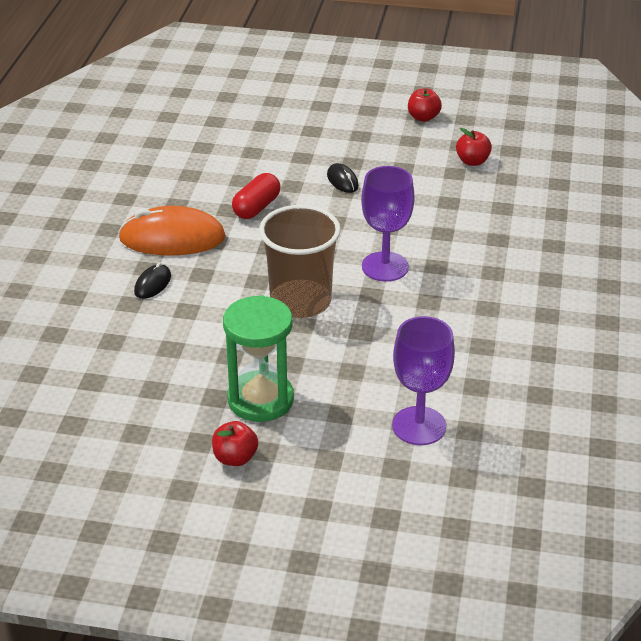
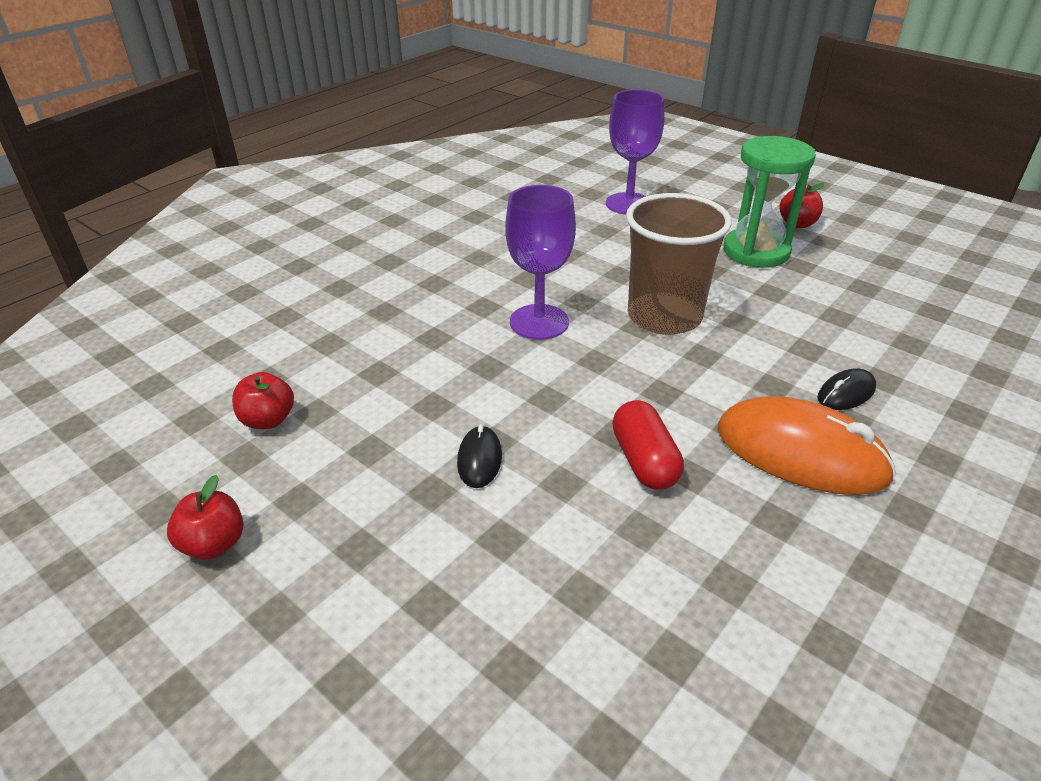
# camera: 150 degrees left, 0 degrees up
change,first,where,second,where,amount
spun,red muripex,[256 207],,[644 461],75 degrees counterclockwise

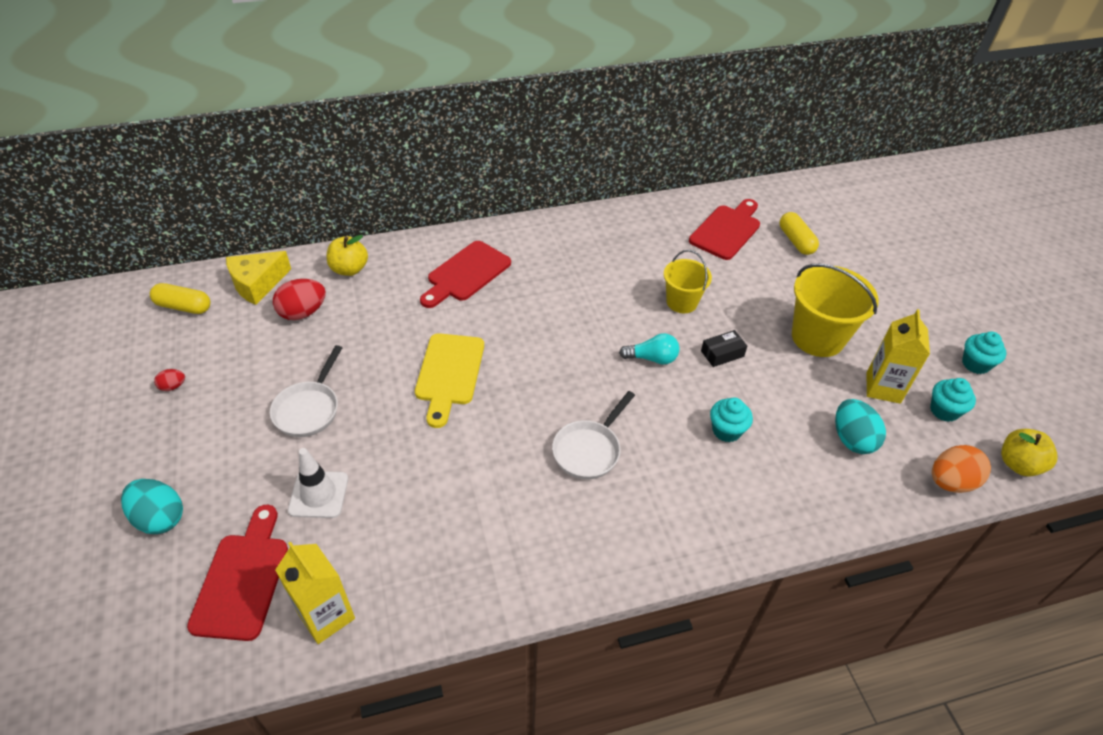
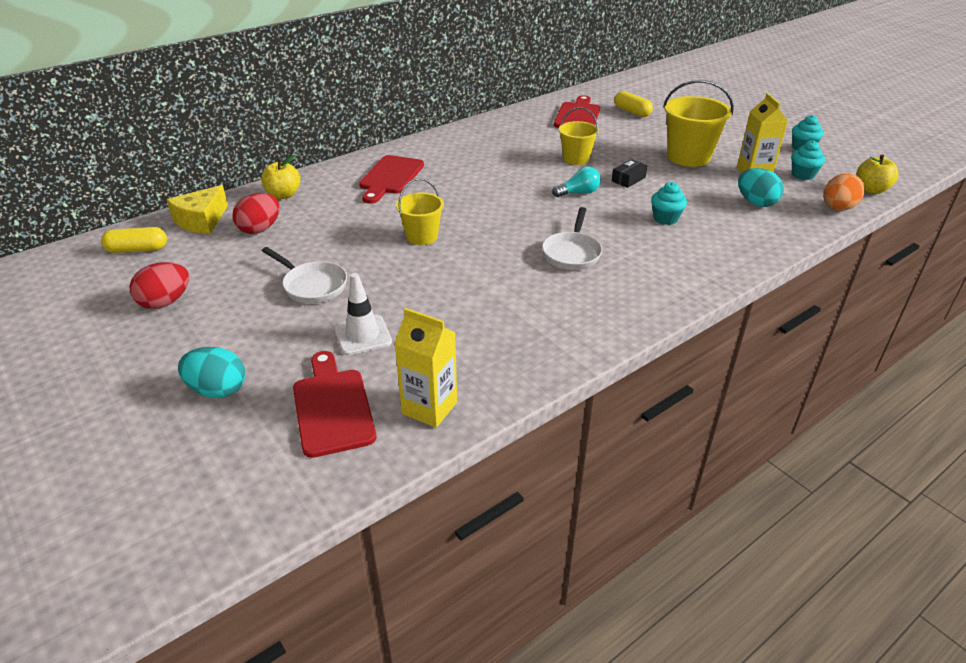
# camera: 20 degrees left, 10 degrees down
change,first,where,second,where,amount
size,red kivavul,[173 386],,[165 302],x1.98
spun,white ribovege,[309 409],,[312 285],45 degrees counterclockwise
exchanged,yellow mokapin,[449 373],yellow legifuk,[422 236],

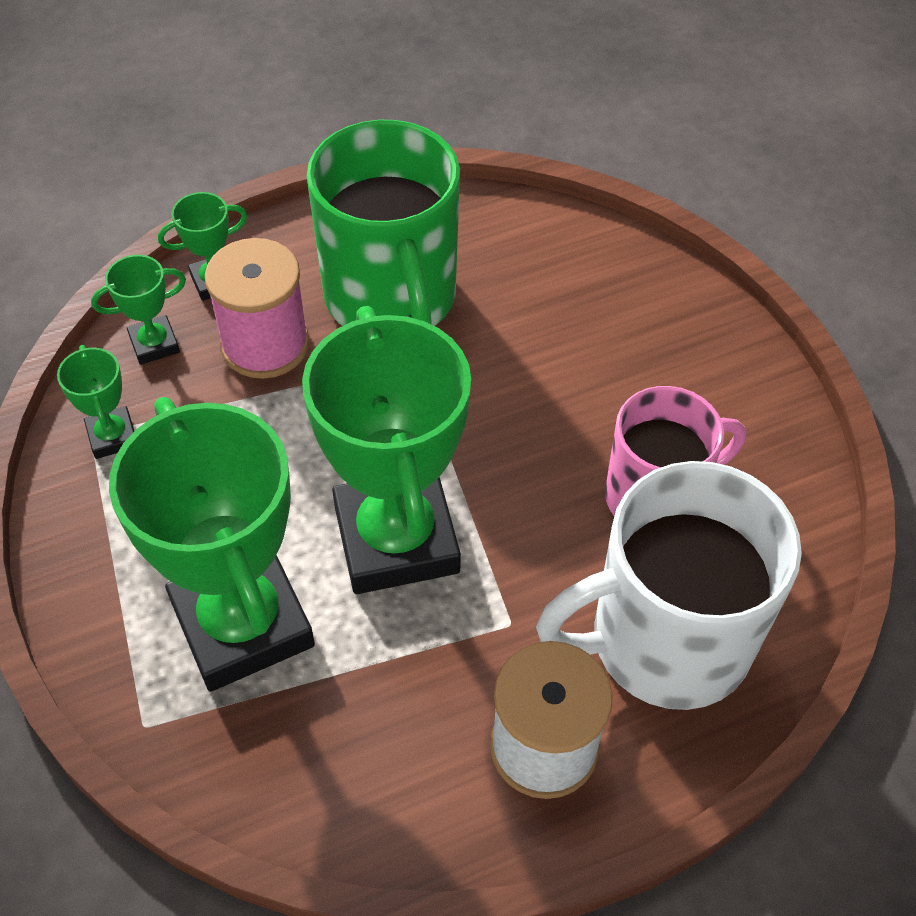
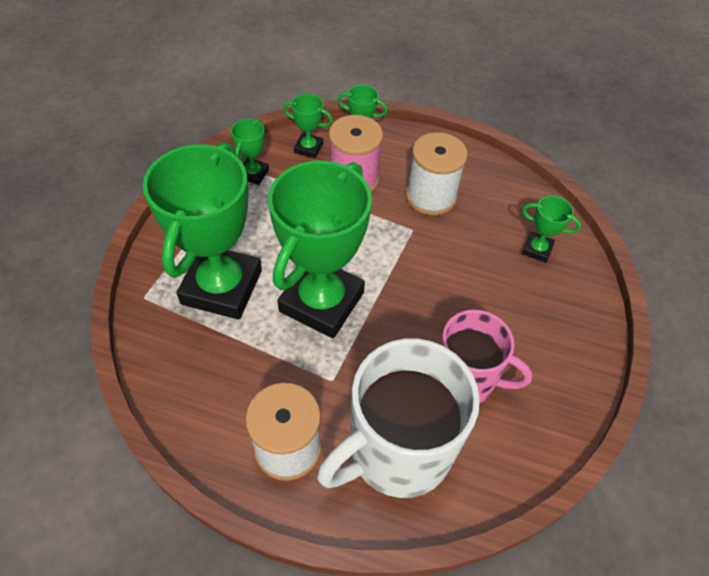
# camera: 40 degrees right, 0 degrees up
change,first,where,second,where,amount
spun,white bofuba,[665 641],,[397 450],60 degrees counterclockwise
exchanged,green bofuba,[391 298],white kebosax,[431 196],
appeared,,,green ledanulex,[537 249],

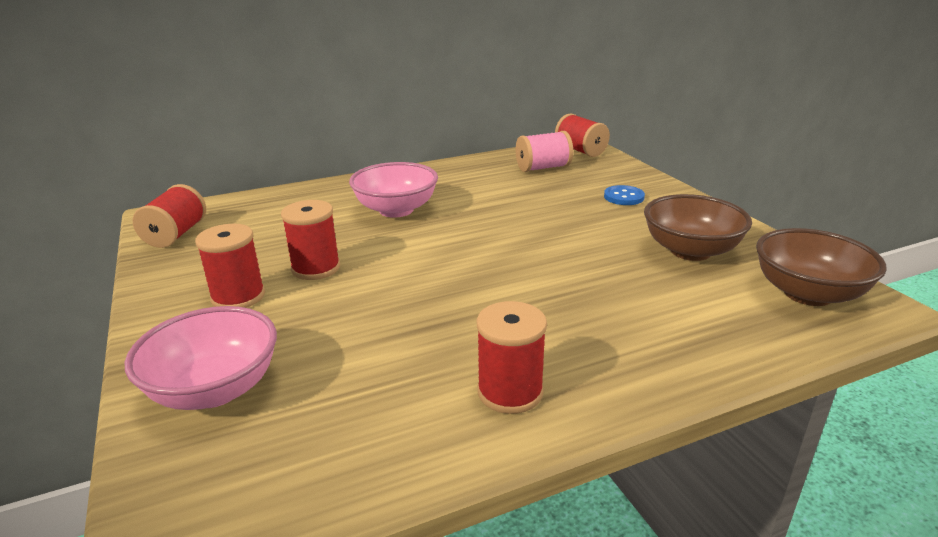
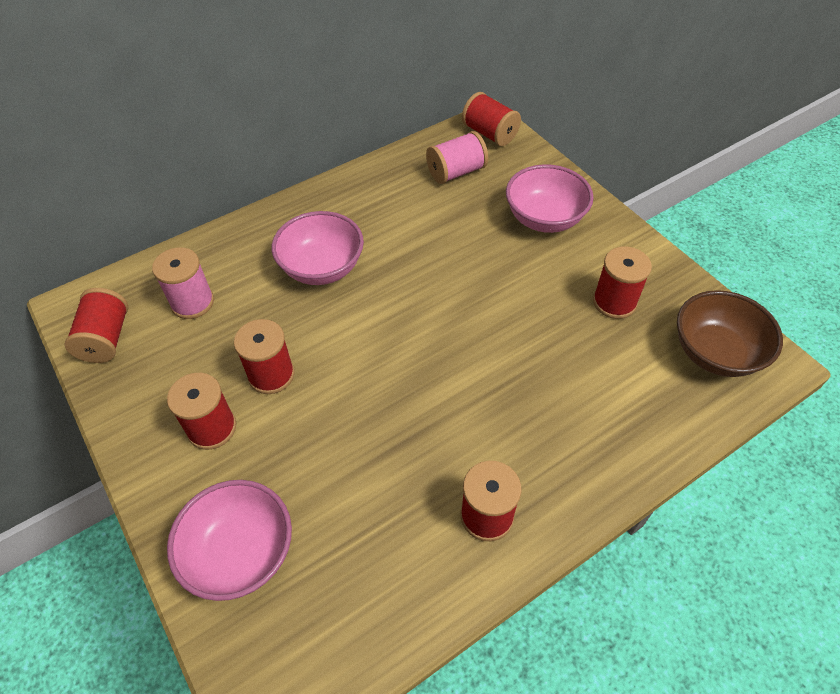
# camera: 10 degrees left, 25 degrees up
change,first,where,second,where,amount
appeared,,,pink kebosax,[192 302],
exchanged,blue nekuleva,[623 197],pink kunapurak,[544 218],
exchanged,brown kunapurak,[690 251],red kebosax,[614 302],

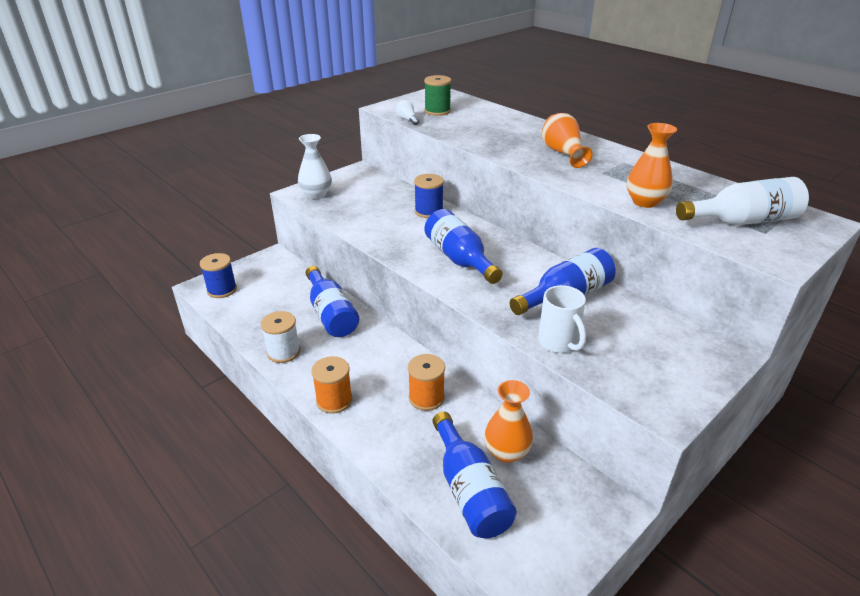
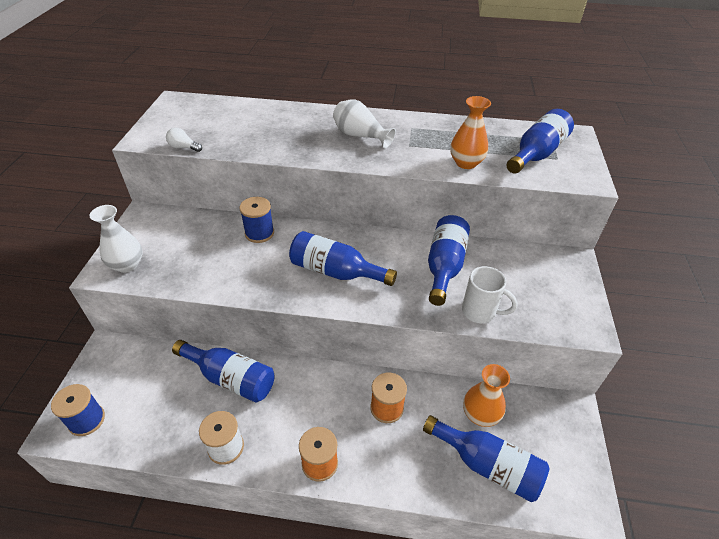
# camera: 40 degrees left, 10 degrees up
change,first,where,second,where,amount
colour,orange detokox,[562 153],white detokox,[360 136],
colour,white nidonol,[742 221],blue nidonol,[536 154],
missing,green kebosax,[437 111],,,

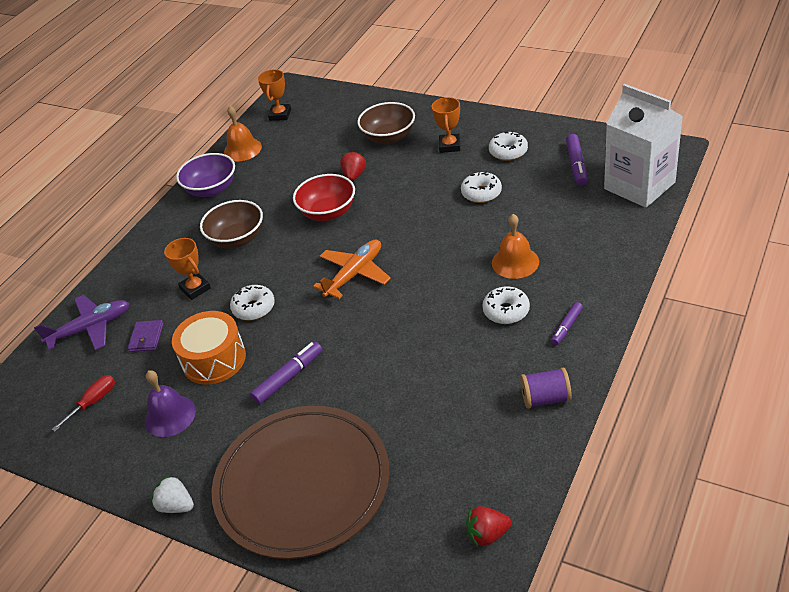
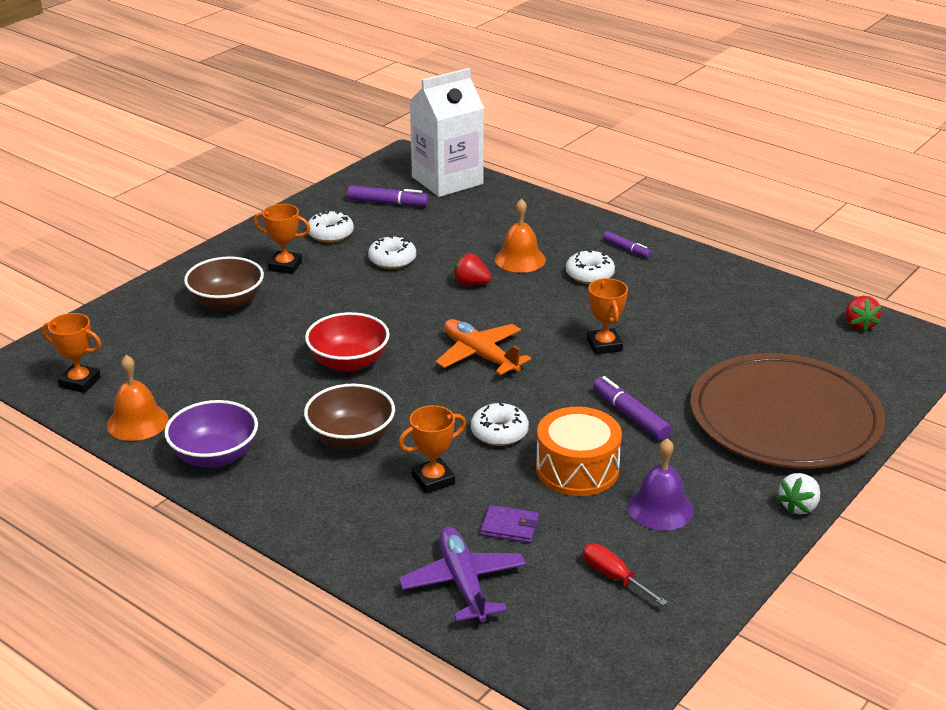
# camera: 85 degrees left, 10 degrees down
change,first,where,second,where,amount
relocated,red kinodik,[354 175],,[470 283],
appeared,,,orange ledanulex,[604 345],
missing,purple kebosax,[545 398],,,

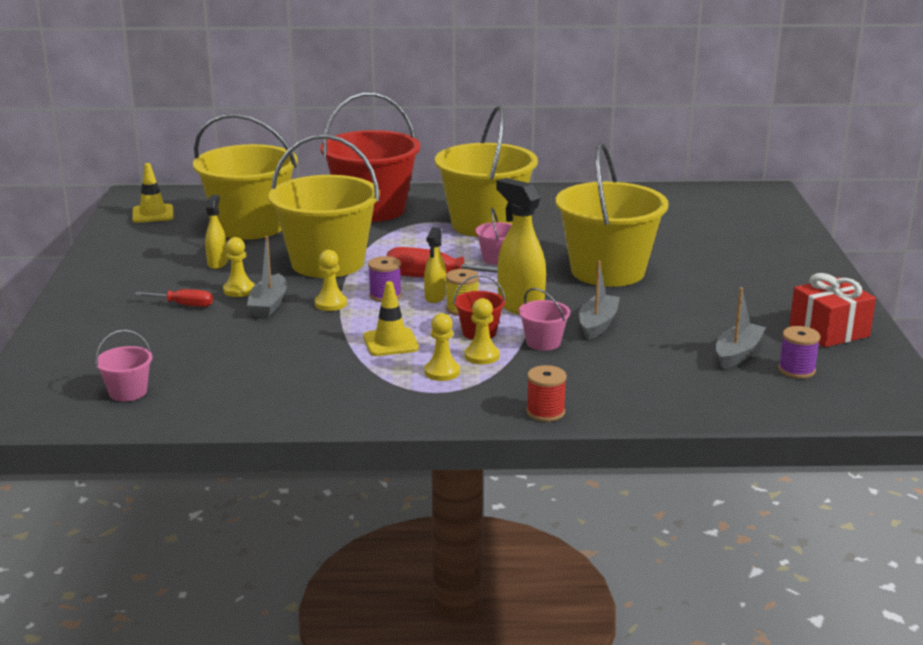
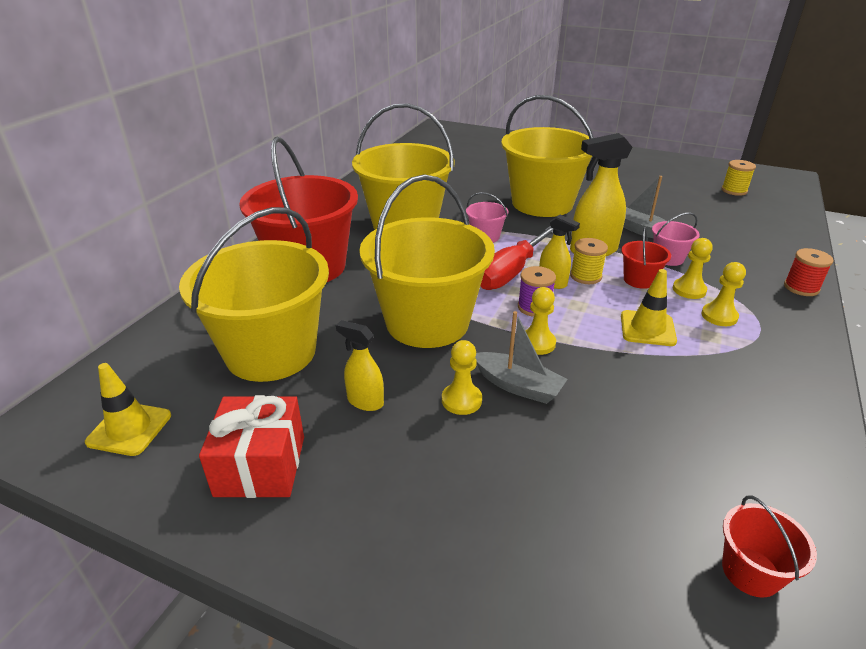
# camera: 65 degrees left, 10 degrees up
change,first,where,second,where,amount
relocated,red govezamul,[829 331],,[260 465],
colour,purple kebosax,[796 370],yellow kebosax,[734 190],
colour,pink legifuk,[128 392],red legifuk,[750 571],
missing,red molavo,[184 305],,,
missing,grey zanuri,[737 353],,,

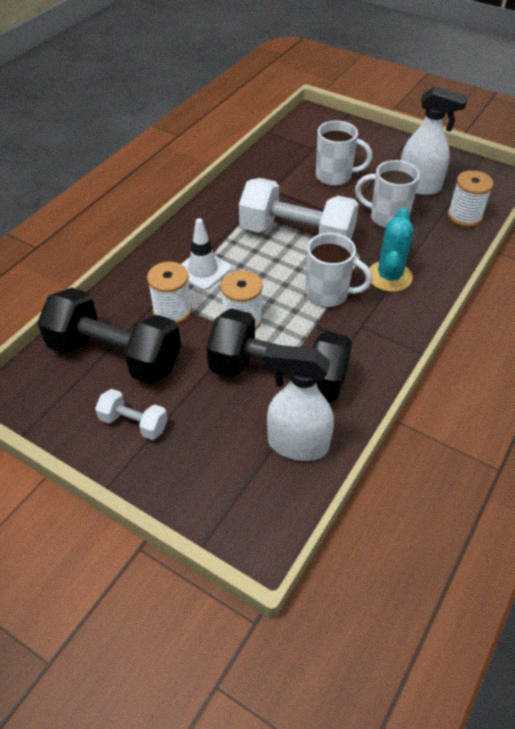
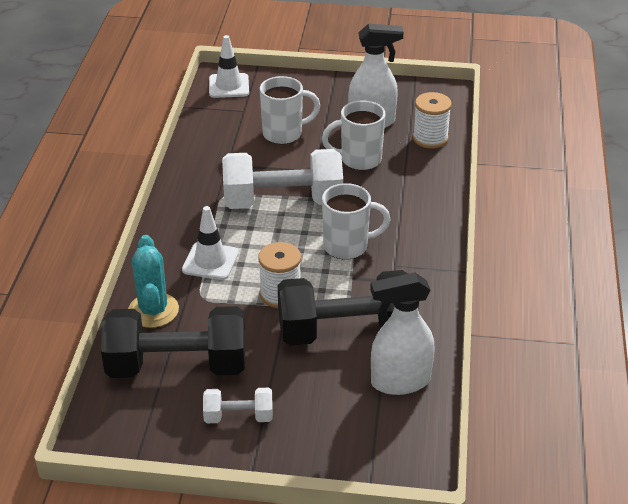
# camera: 25 degrees left, 10 degrees down
change,first,where,second,where,amount
relocated,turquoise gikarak,[389 276],,[153 310],
appeared,,,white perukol,[229 86],
missing,white kebosax,[172 310],,,

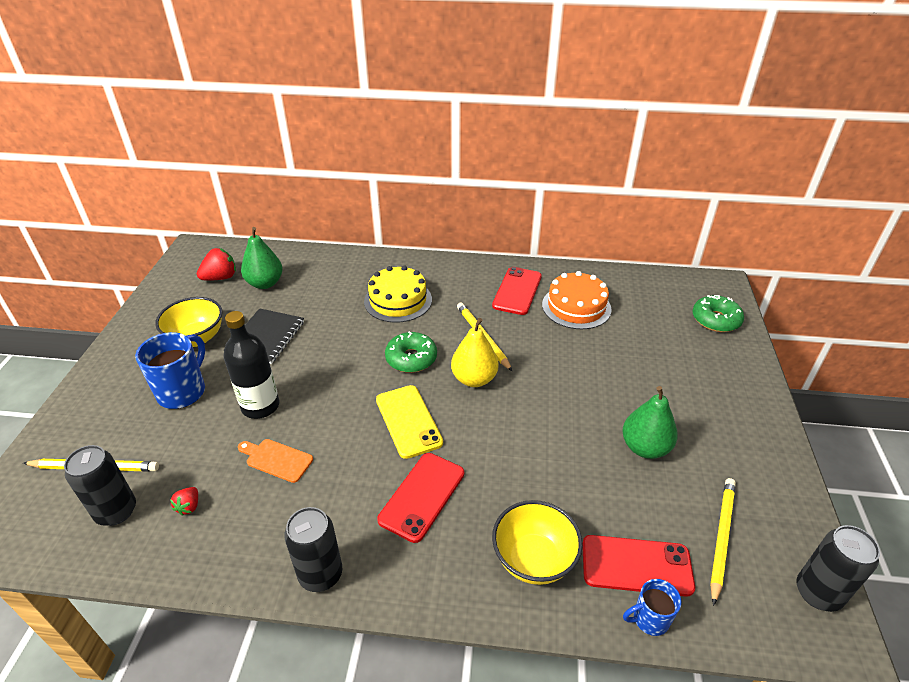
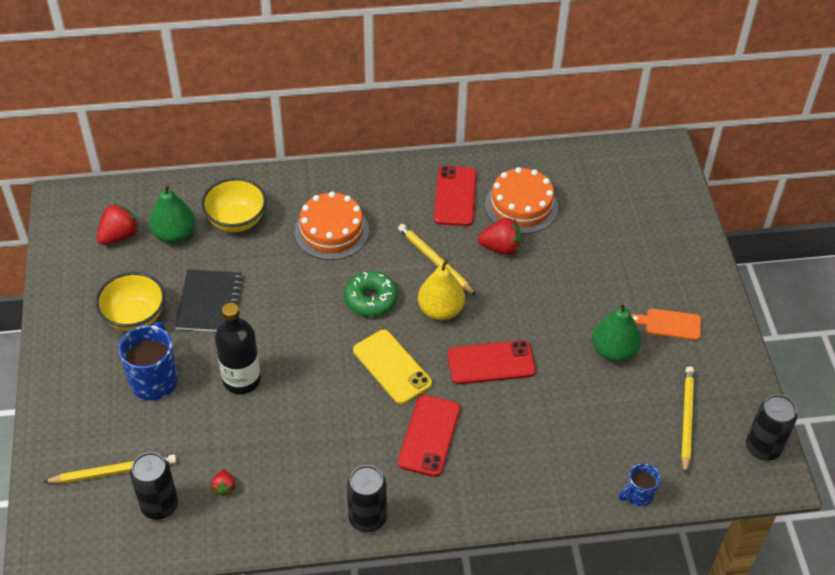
# camera: 15 degrees left, 10 degrees up
change,first,where,second,where,amount
relocated,yellow kunapurak,[533 559],,[236 221],
colour,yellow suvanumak,[398 300],orange suvanumak,[331 231],
relocated,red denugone,[636 565],,[491 362],
appeared,,,red kinodik,[501 248],
relocated,orange mokapin,[276 459],,[669 324],
missing,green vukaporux,[715 320],,,

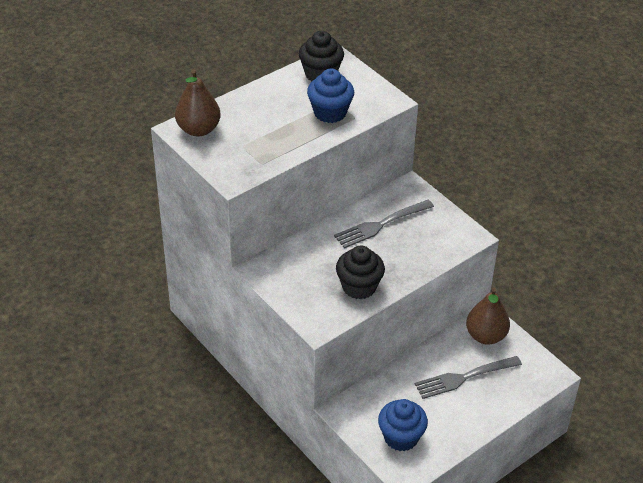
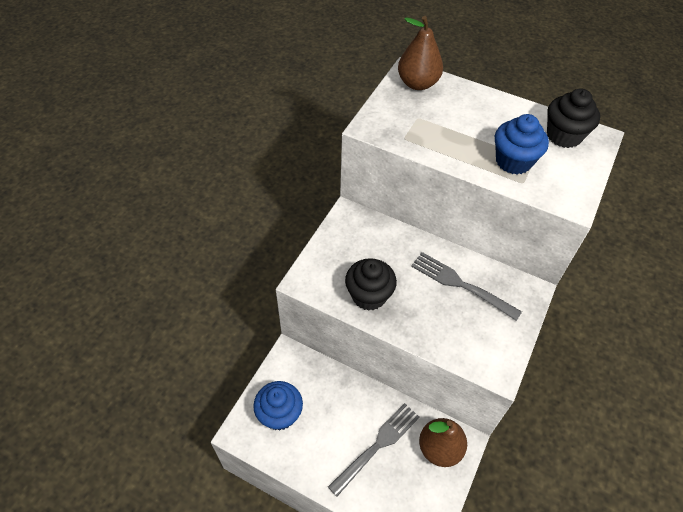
# camera: 65 degrees right, 10 degrees up
change,first,where,second,where,amount
spun,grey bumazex,[465 377],,[377 446],90 degrees clockwise

